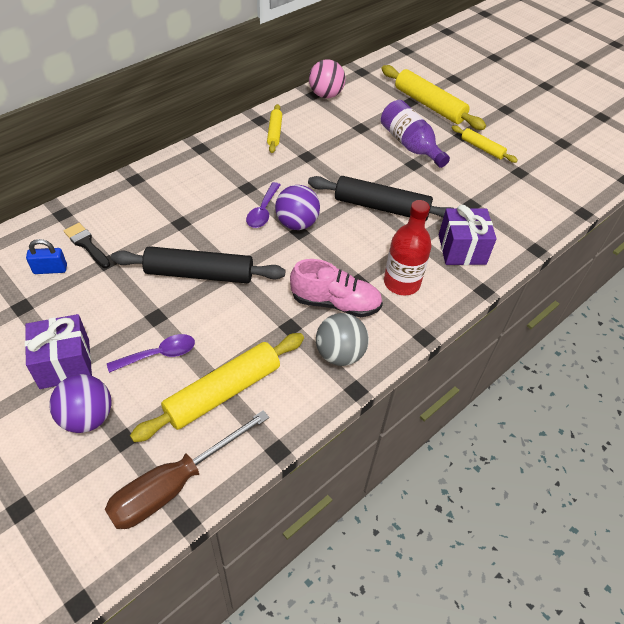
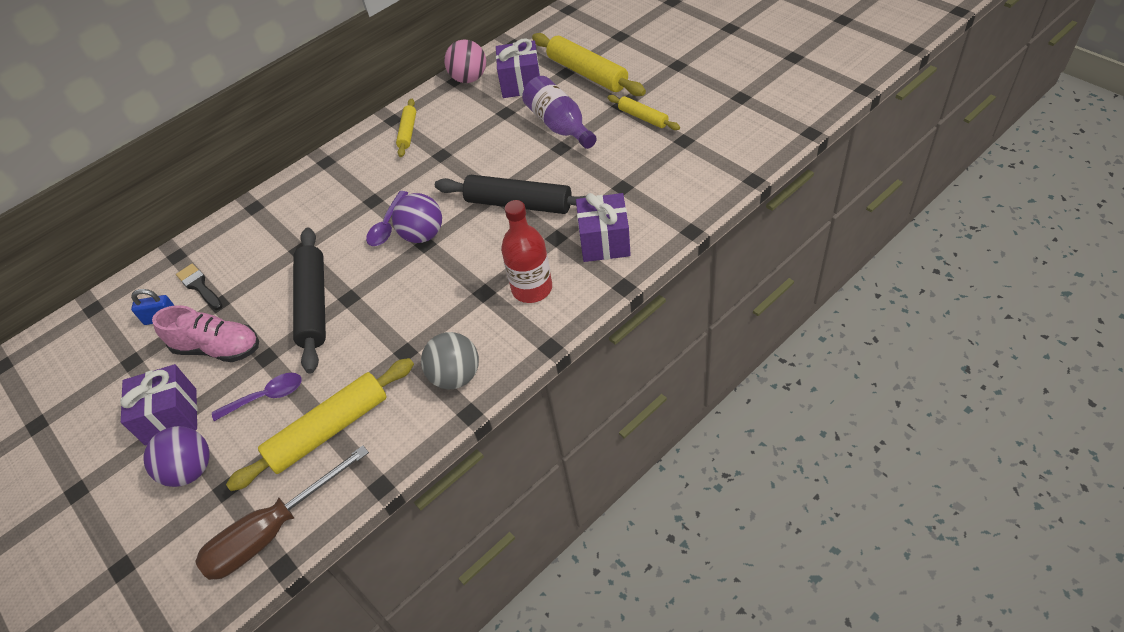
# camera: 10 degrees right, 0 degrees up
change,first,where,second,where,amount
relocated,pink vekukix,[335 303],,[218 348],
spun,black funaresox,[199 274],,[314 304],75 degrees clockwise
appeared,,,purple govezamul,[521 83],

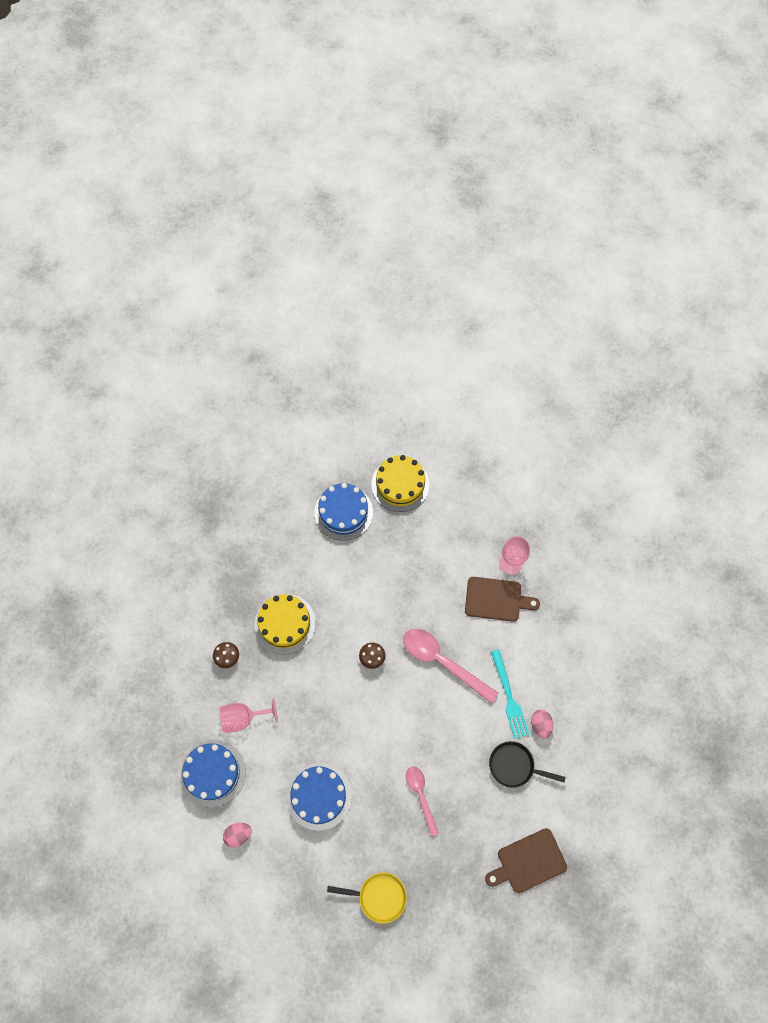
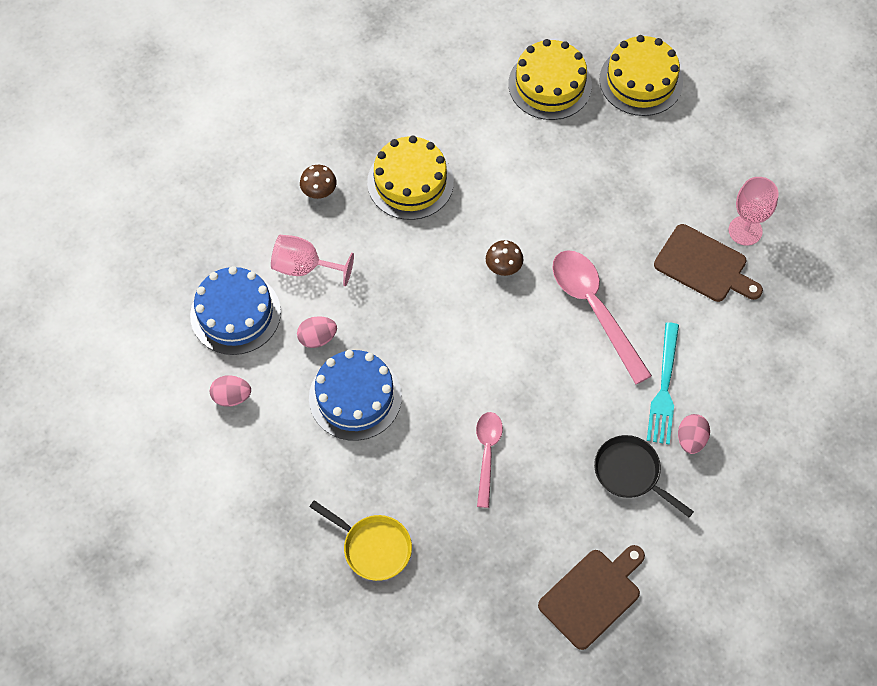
# camera: 25 degrees right, 5 degrees down
change,first,where,second,where,amount
appeared,,,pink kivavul,[317 338],
colour,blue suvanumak,[343 512],yellow suvanumak,[550 85],
spun,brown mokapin,[528 861],,[592 596],135 degrees clockwise

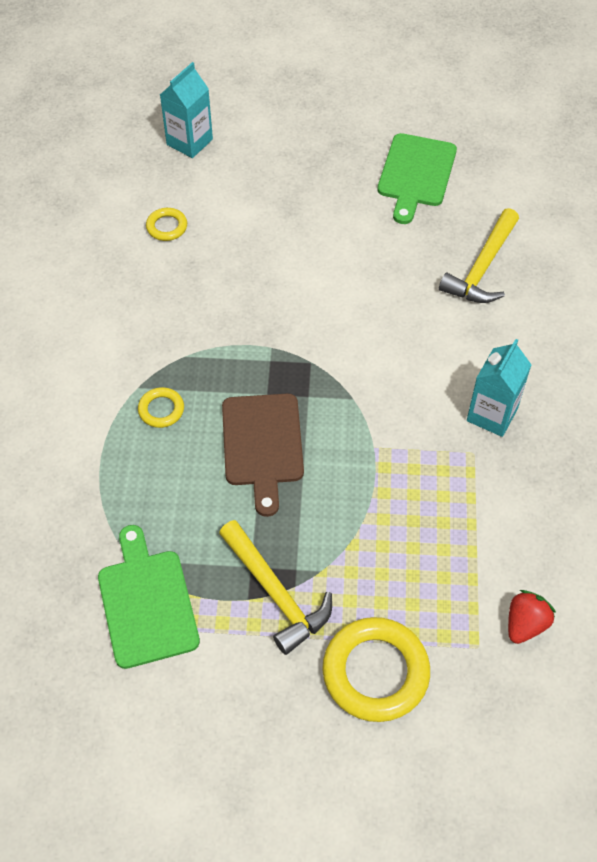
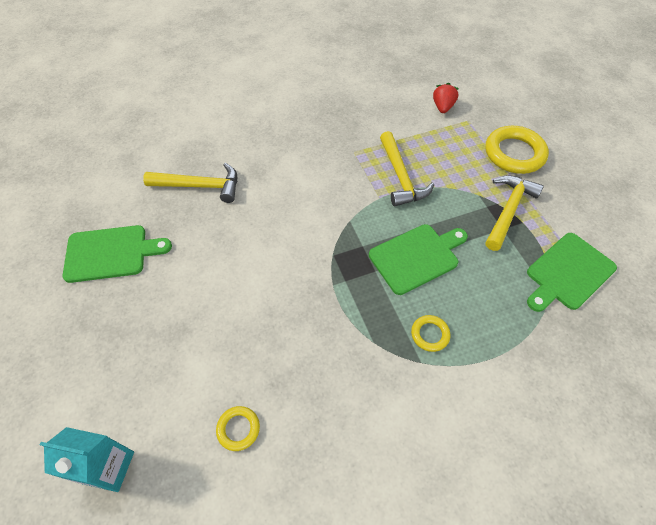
# camera: 115 degrees left, 0 degrees up
change,first,where,second,where,amount
colour,brown mokapin,[262 445],green mokapin,[417 257],
appeared,,,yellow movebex,[401 177],
spun,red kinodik,[525 624],,[442 107],90 degrees clockwise
missing,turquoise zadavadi,[492 414],,,

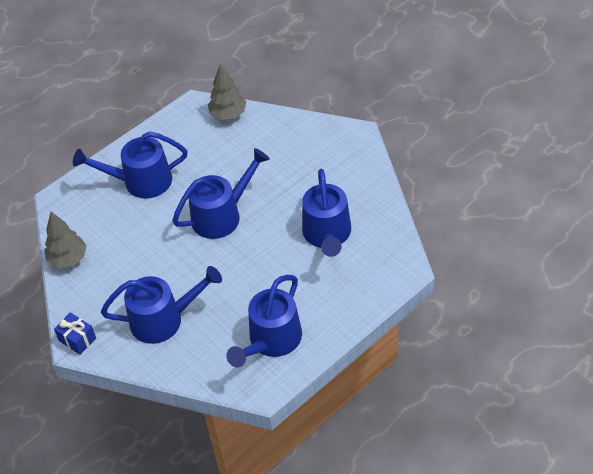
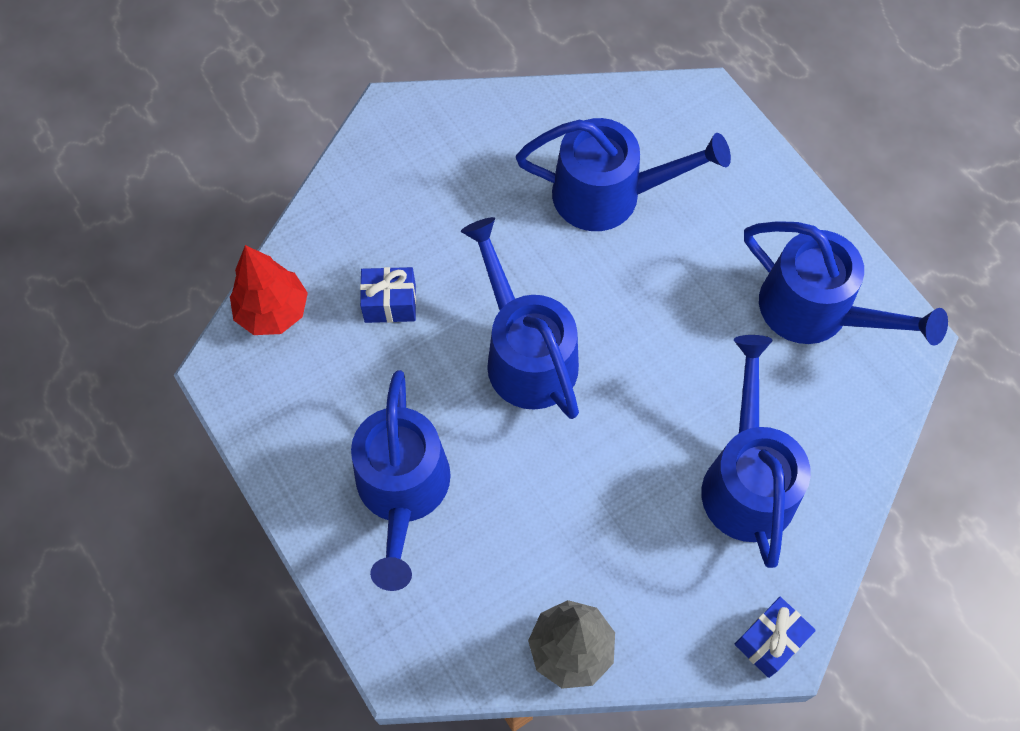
# camera: 85 degrees left, 15 degrees up
change,first,where,second,where,amount
colour,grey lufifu,[228 114],red lufifu,[273 311],
appeared,,,blue govezamul,[390 303],

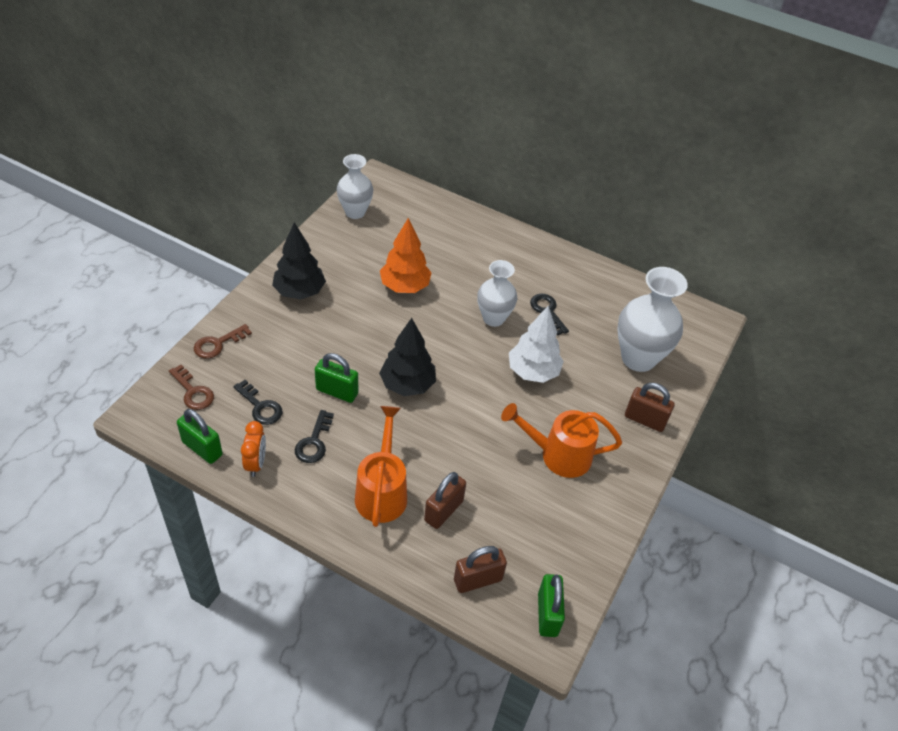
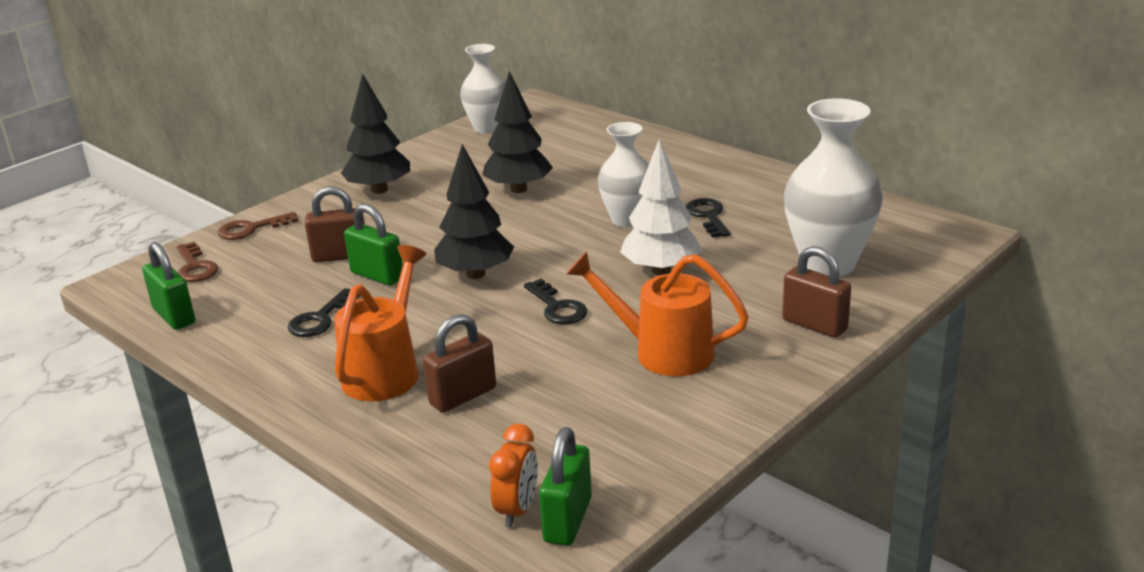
# camera: 20 degrees right, 20 degrees down
change,first,where,second,where,amount
relocated,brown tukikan,[477 580],,[340 256],
colour,orange lufifu,[404 286],black lufifu,[518 189],
relocated,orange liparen,[256 463],,[517 510],
relocated,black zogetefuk,[260 406],,[557 307],

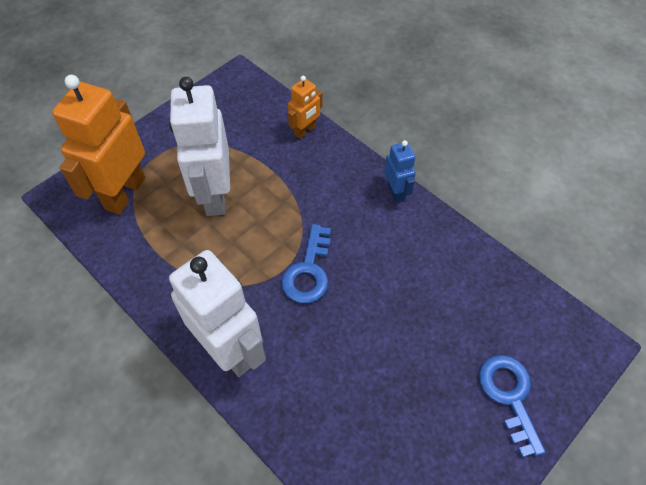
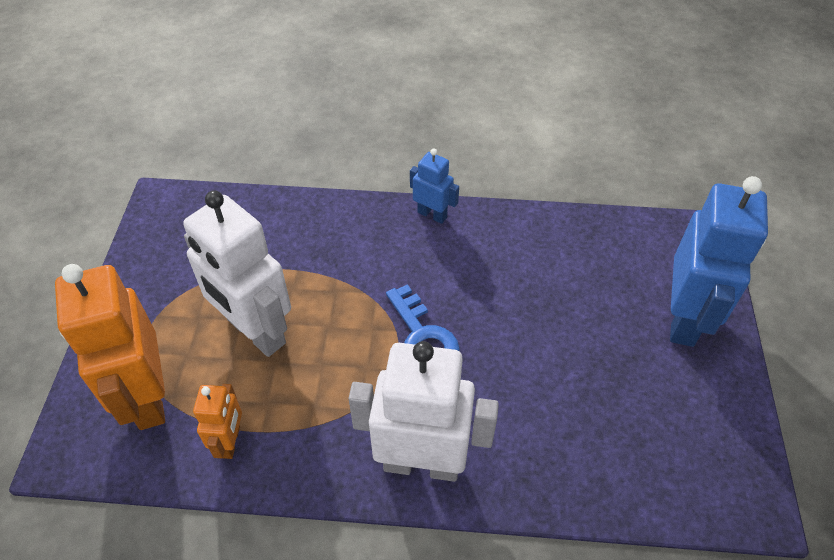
# camera: 40 degrees left, 5 degrees down
change,first,where,second,where,amount
relocated,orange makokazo,[305 131],,[230 442],
exchanged,blue zogetefuk,[509 396],blue makokazo,[684 318],

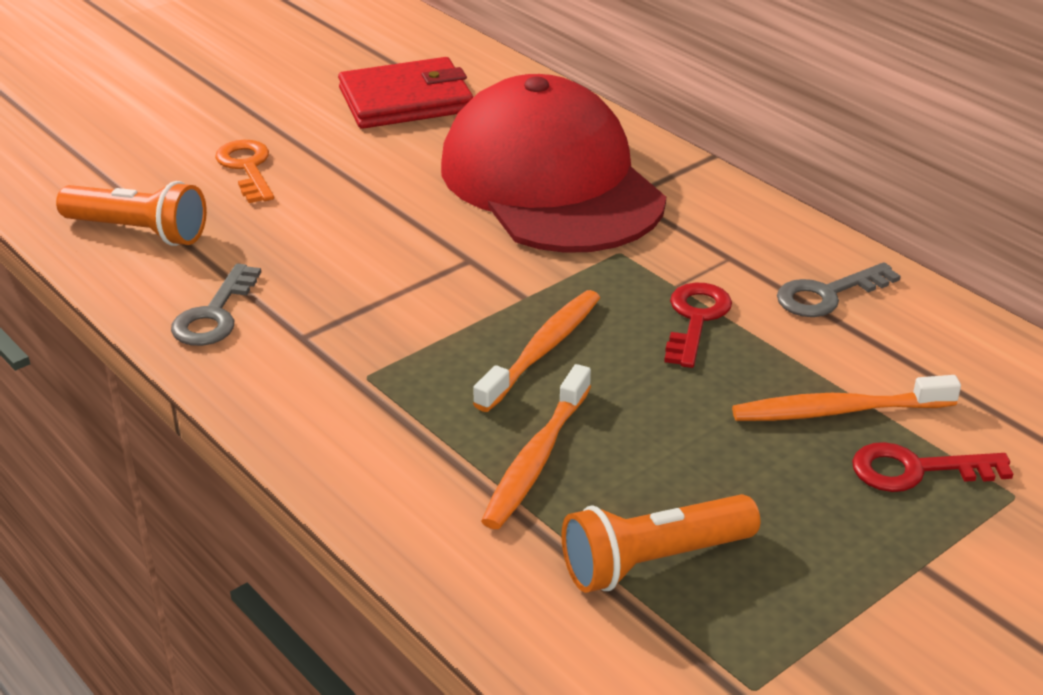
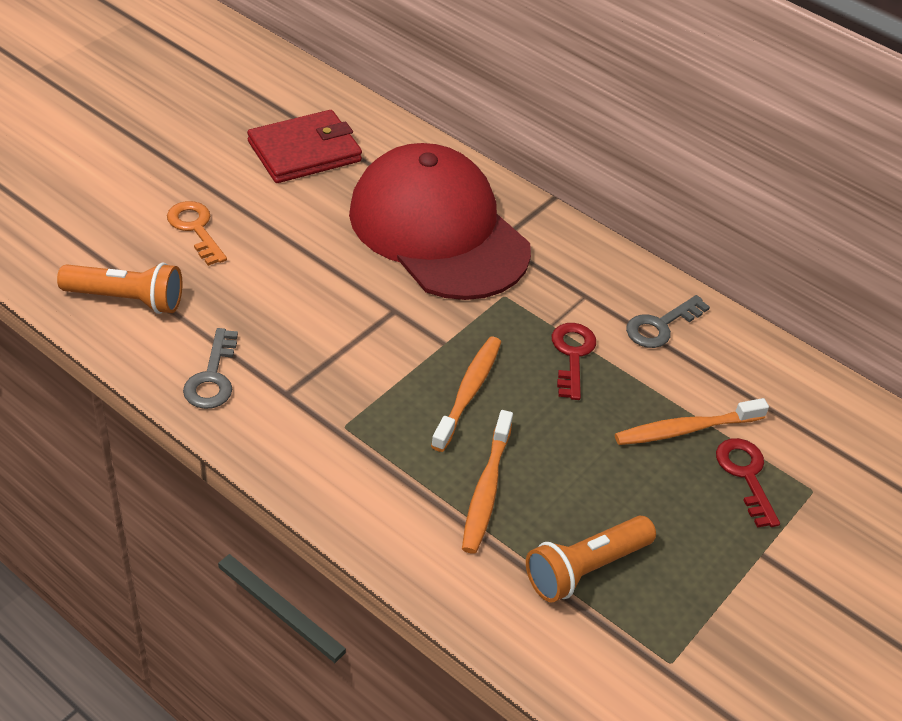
# camera: 15 degrees left, 10 degrees up
change,first,where,second,where,amount
spun,red zogetefuk,[916 470],,[745 475],90 degrees clockwise

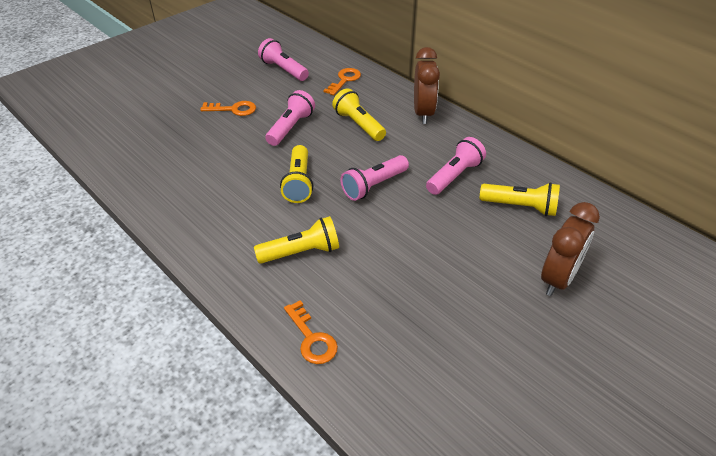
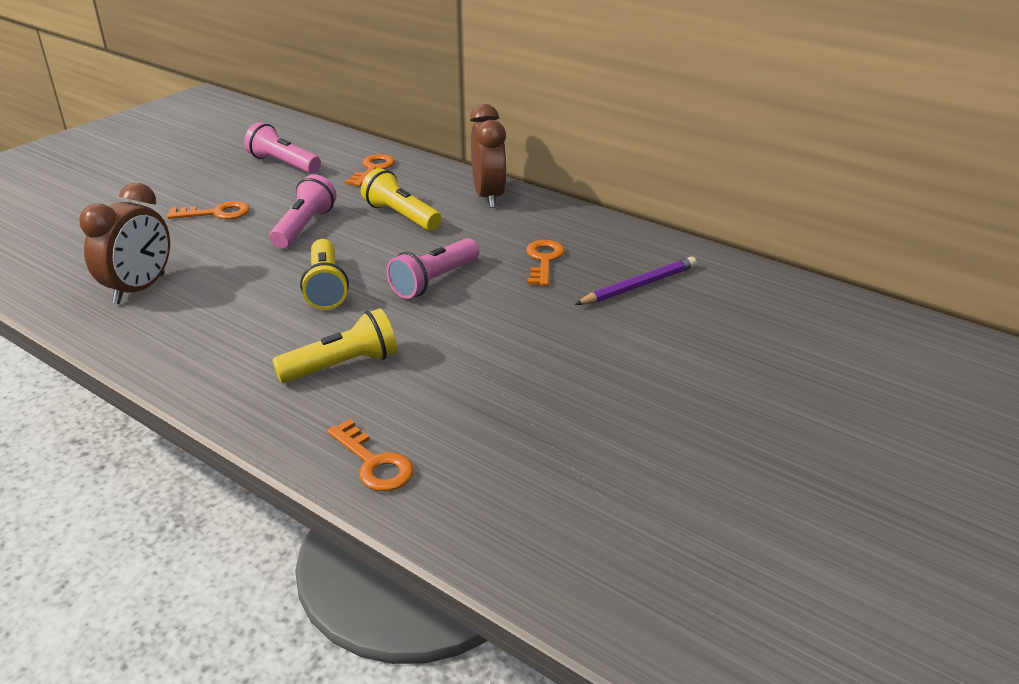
# camera: 10 degrees left, 10 degrees down
change,first,where,second,where,amount
relocated,brown liparen,[558 279],,[140 289],
exchanged,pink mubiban,[454 176],orange zogetefuk,[544 260],
exchanged,yellow mubiban,[520 207],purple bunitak,[639 285],

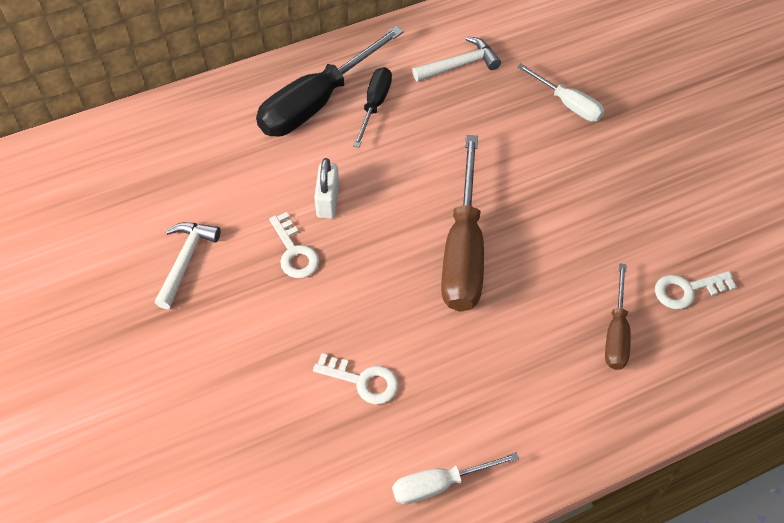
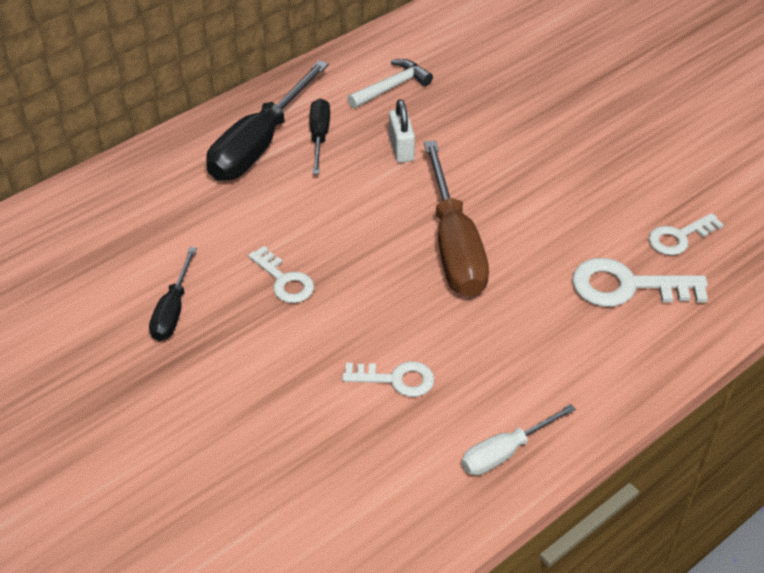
# camera: 15 degrees left, 10 degrees down
change,first,where,second,where,amount
exchanged,white movebex,[186 260],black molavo,[173 310],
relocated,white tukikan,[328 201],,[401 148],
exchanged,brown molavo,[616 332],white zogetefuk,[626 286],
missing,white molavo,[568 103],,,

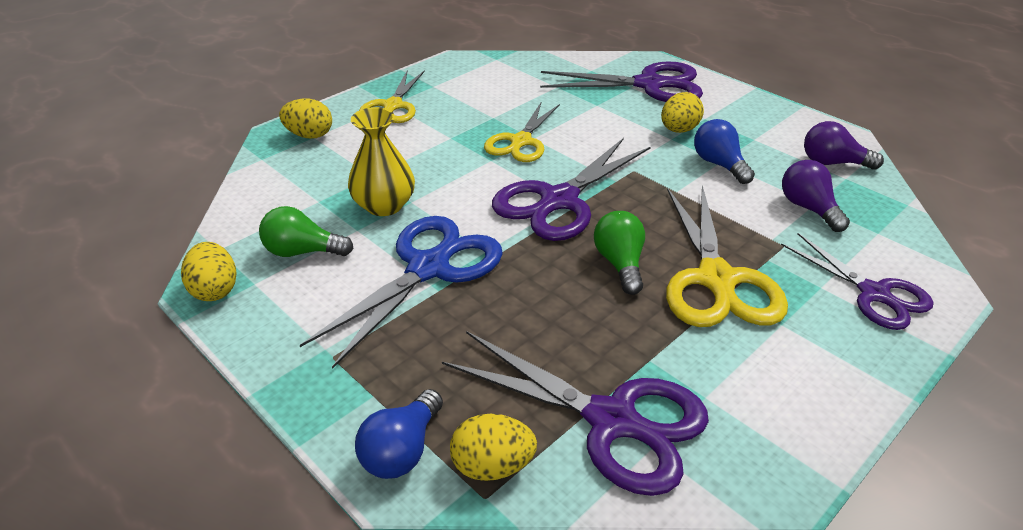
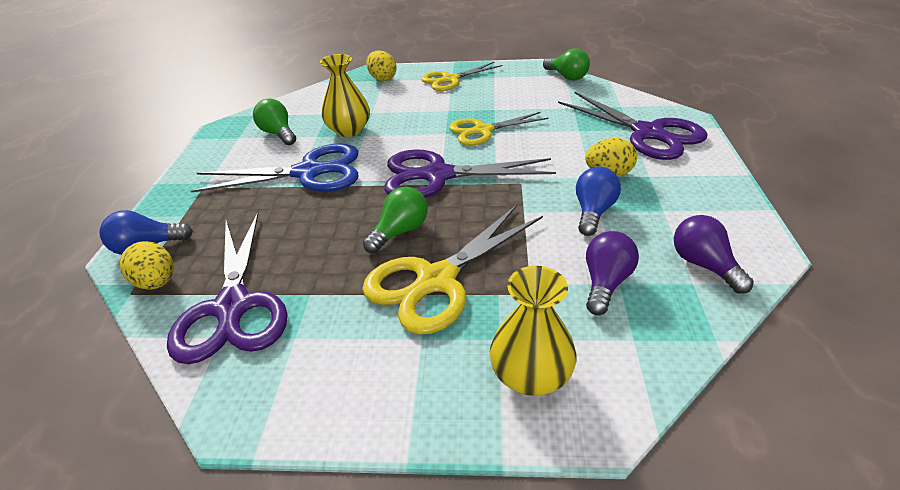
# camera: 50 degrees right, 0 degrees up
change,first,where,second,where,amount
exchanged,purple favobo,[874 294],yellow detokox,[531 375],
appeared,,,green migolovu,[566 76],
missing,yellow kivavul,[215 290],,,

